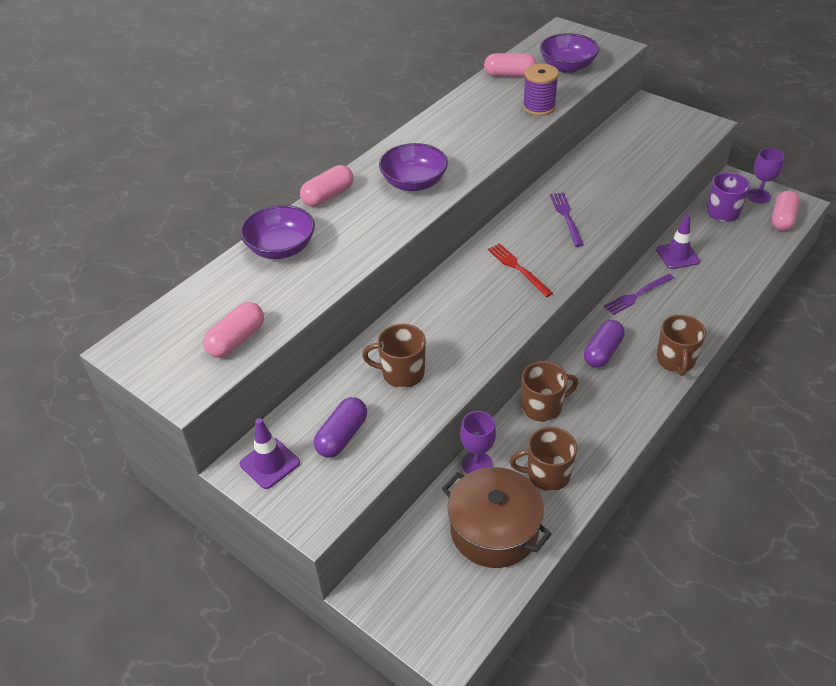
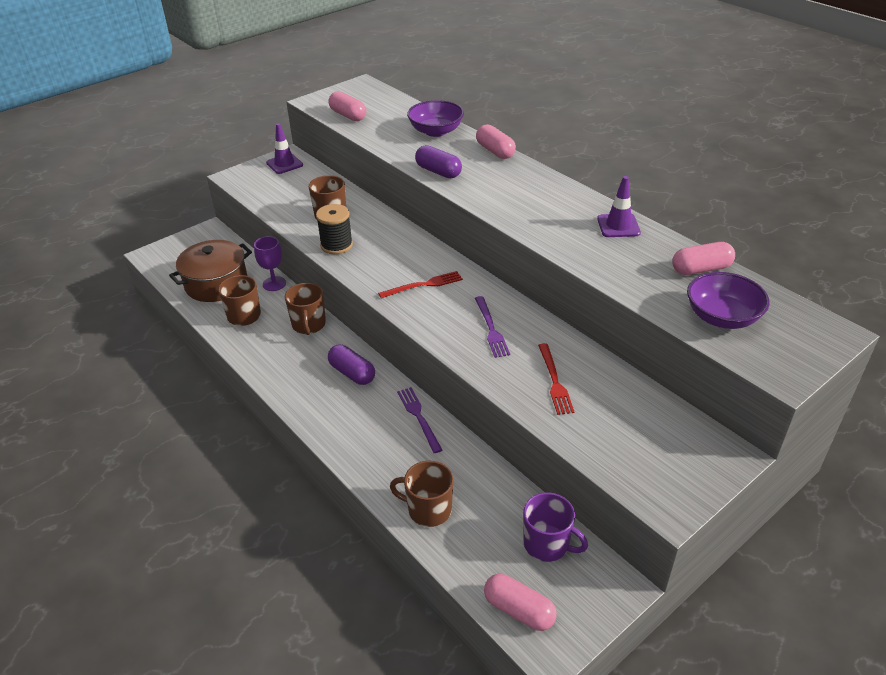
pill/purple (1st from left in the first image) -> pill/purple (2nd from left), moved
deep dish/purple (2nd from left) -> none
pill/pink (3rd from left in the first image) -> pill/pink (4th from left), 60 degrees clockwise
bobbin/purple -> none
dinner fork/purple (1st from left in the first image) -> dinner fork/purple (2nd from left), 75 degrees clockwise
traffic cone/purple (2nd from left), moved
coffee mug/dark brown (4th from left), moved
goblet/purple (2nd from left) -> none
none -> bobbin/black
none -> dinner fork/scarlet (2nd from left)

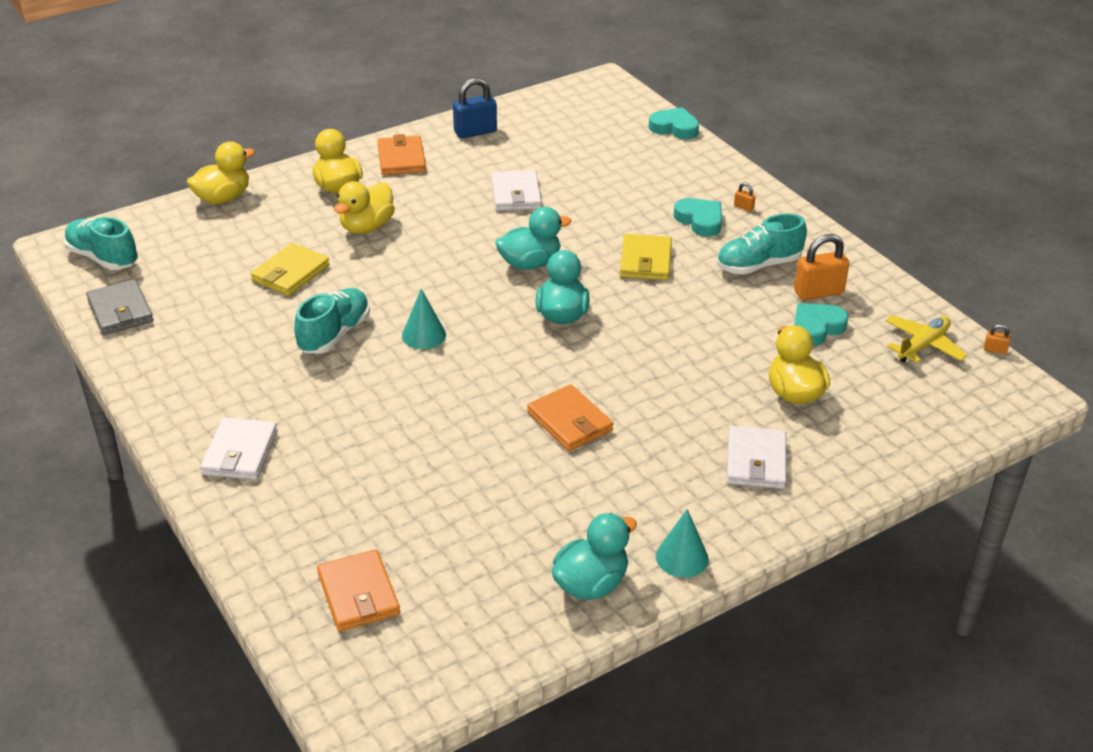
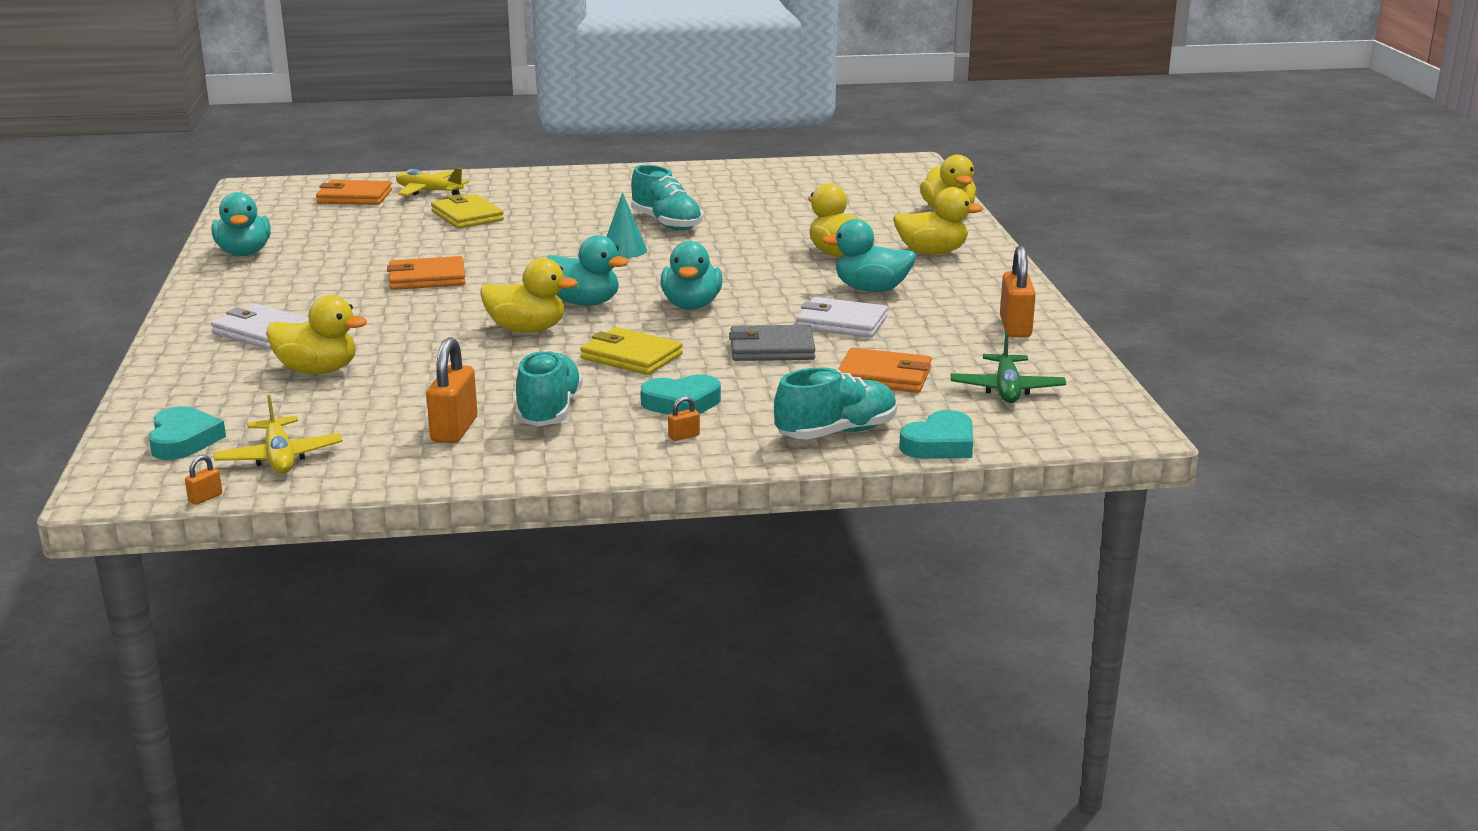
shoe/aqua (1st from left in the first image) -> shoe/aqua (3rd from left), moved
wallet/grey, moved
wallet/pure white (1st from left) -> none
wallet/yellow (1st from left), moved
wallet/orange (2nd from left in the first image) -> wallet/orange (3rd from left), moved
padlock/royal blue -> padlock/orange (4th from left)
cone shape/aqua (2nd from left) -> none
heart/aqua (3rd from left in the first image) -> heart/aqua (1st from left), moved
none -> toy plane/yellow (2nd from left)
none -> toy duck/yellow (2nd from left)
none -> toy duck/aqua (4th from left)
none -> toy plane/leaf-green

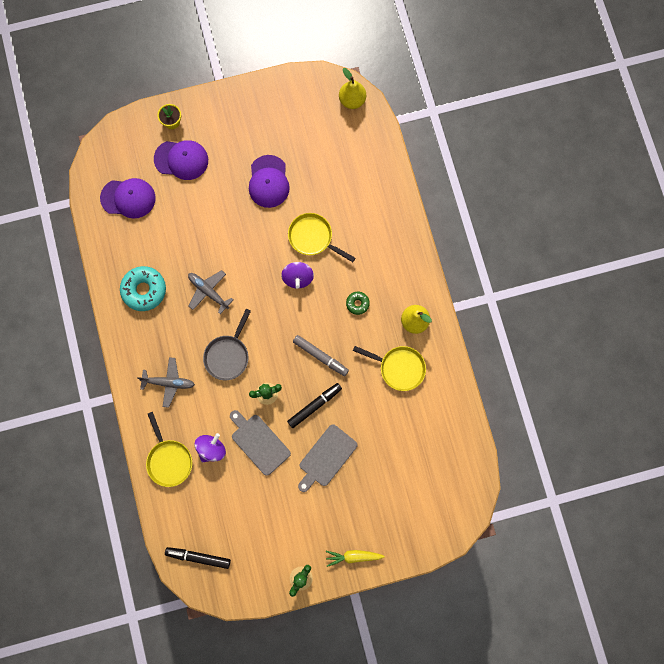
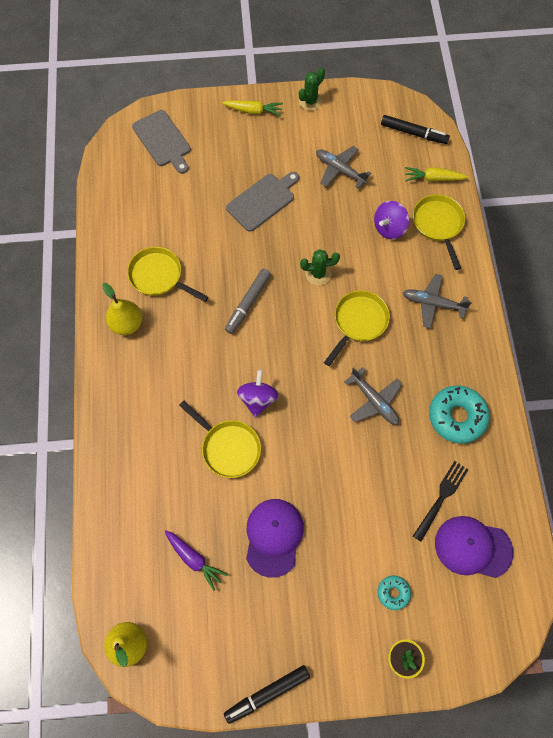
cap/purple (2nd from left) -> glazed donut/aqua (1st from left)
skillet/grey -> skillet/yellow (3rd from left)
chopping board/grey (1st from left), moved
felt pen/black (2nd from left in the first image) -> felt pen/black (1st from left), moved
felt pen/grey, 105 degrees counterclockwise
glazed donut/leaf-green -> none
none -> carrot/purple
none -> toy plane/grey (1st from left)
none -> carrot/yellow (2nd from left)
none -> dinner fork/black

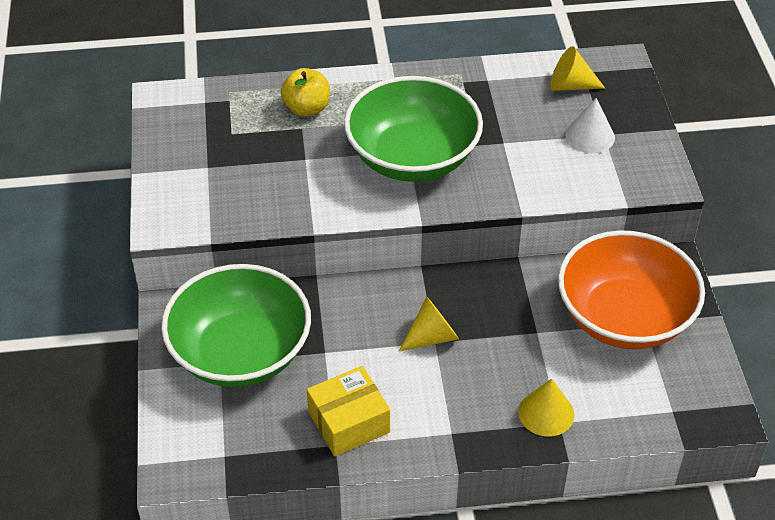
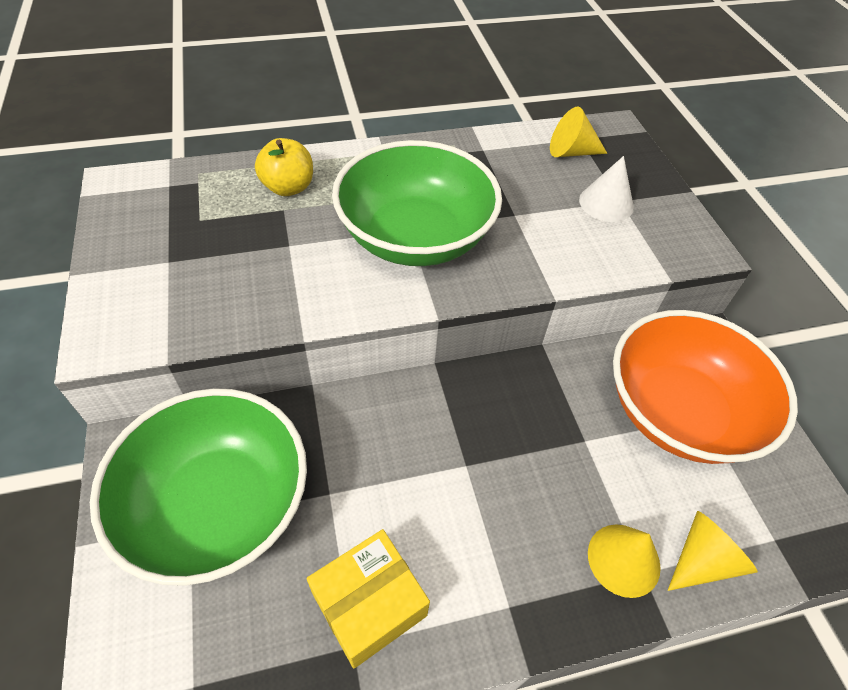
cone shape/yellow (1st from left in the first image) -> cone shape/yellow (3rd from left), moved

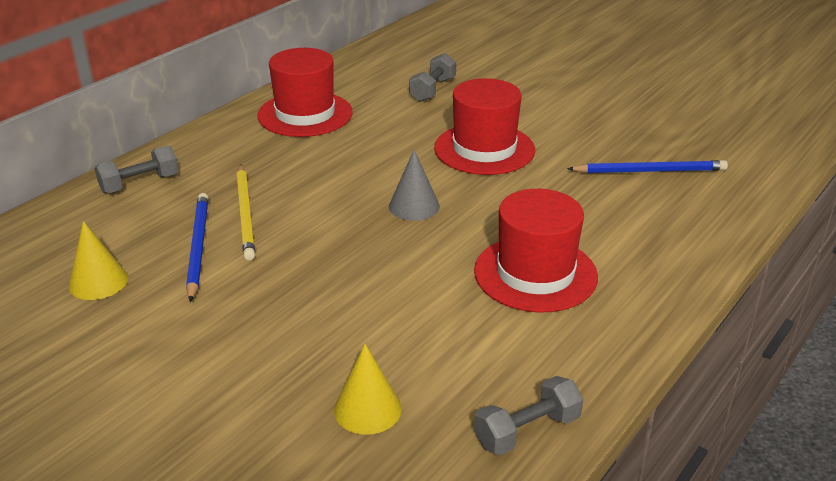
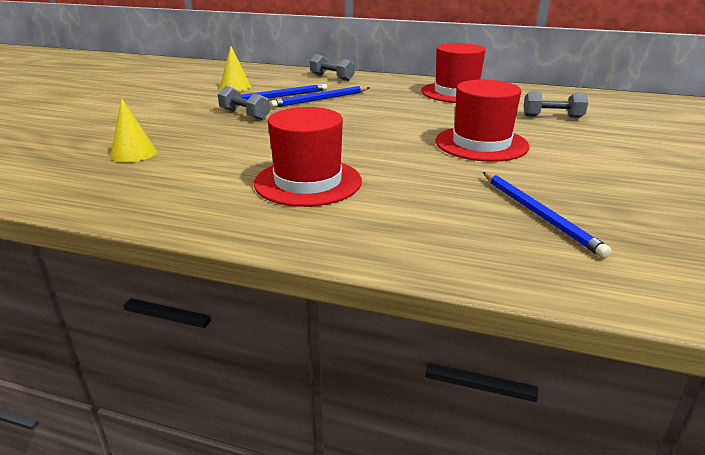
wooden pencil/yellow -> wooden pencil/royal blue (2nd from left)
cone shape/grey -> none
dumbbell/grey (3rd from left in the first image) -> dumbbell/grey (1st from left), moved

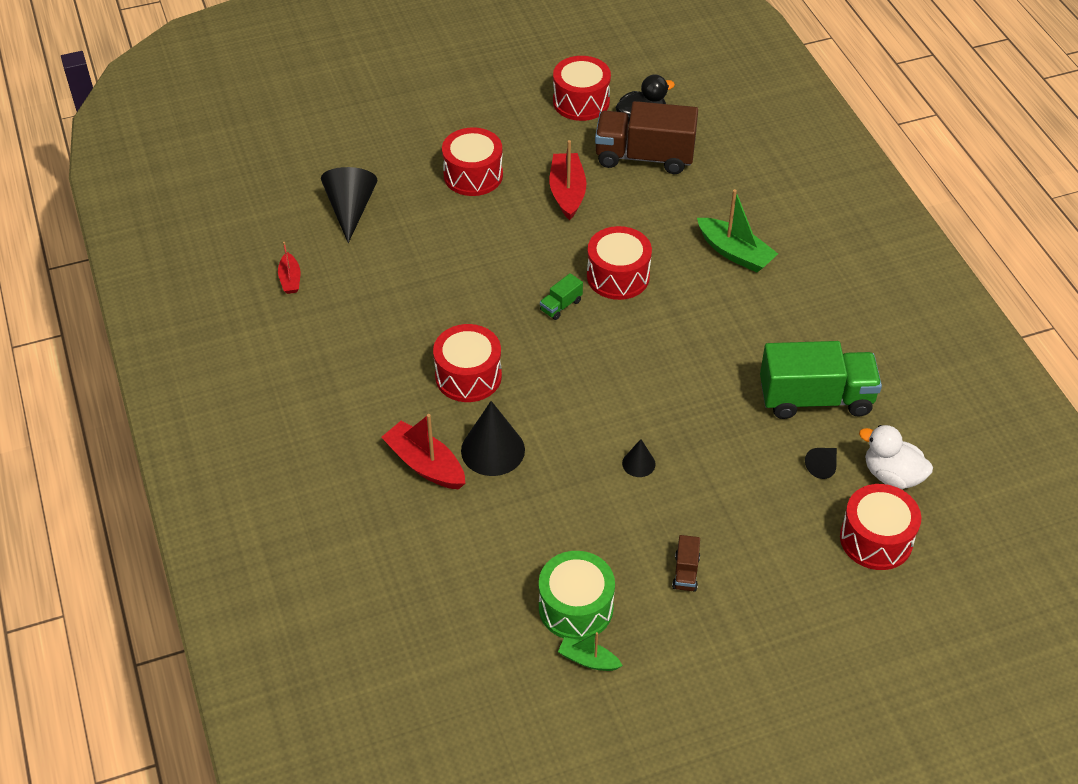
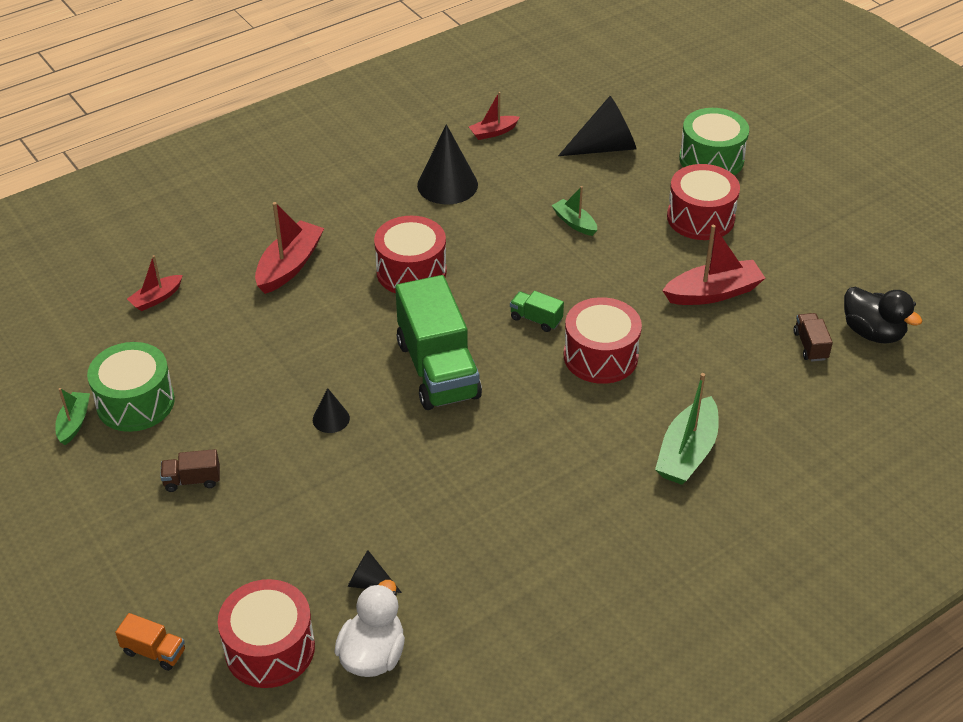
cone shape/black (2nd from left in the first image) -> cone shape/black (3rd from left), moved
drum/scarlet (3rd from left) -> none
lorry/dark brown (1st from left in the first image) -> lorry/dark brown (2nd from left), x0.42
lorry/leaf-green (2nd from left in the first image) -> lorry/leaf-green (1st from left), moved
none -> lorry/orange
none -> sailboat/scarlet (1st from left)
none -> sailboat/leaf-green (2nd from left)
none -> drum/leaf-green (2nd from left)

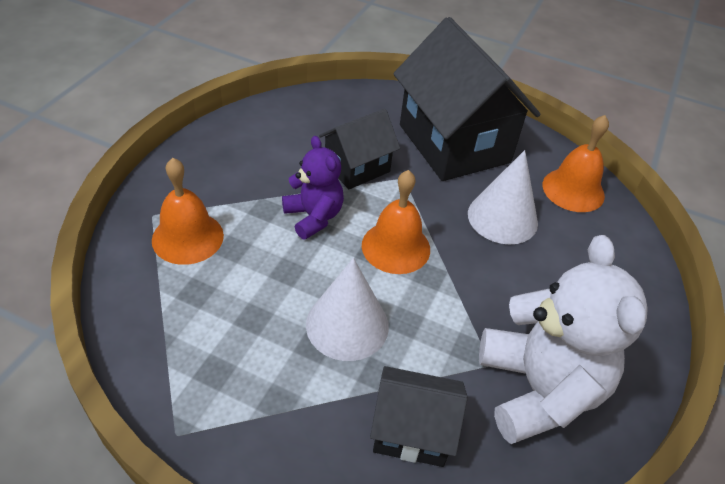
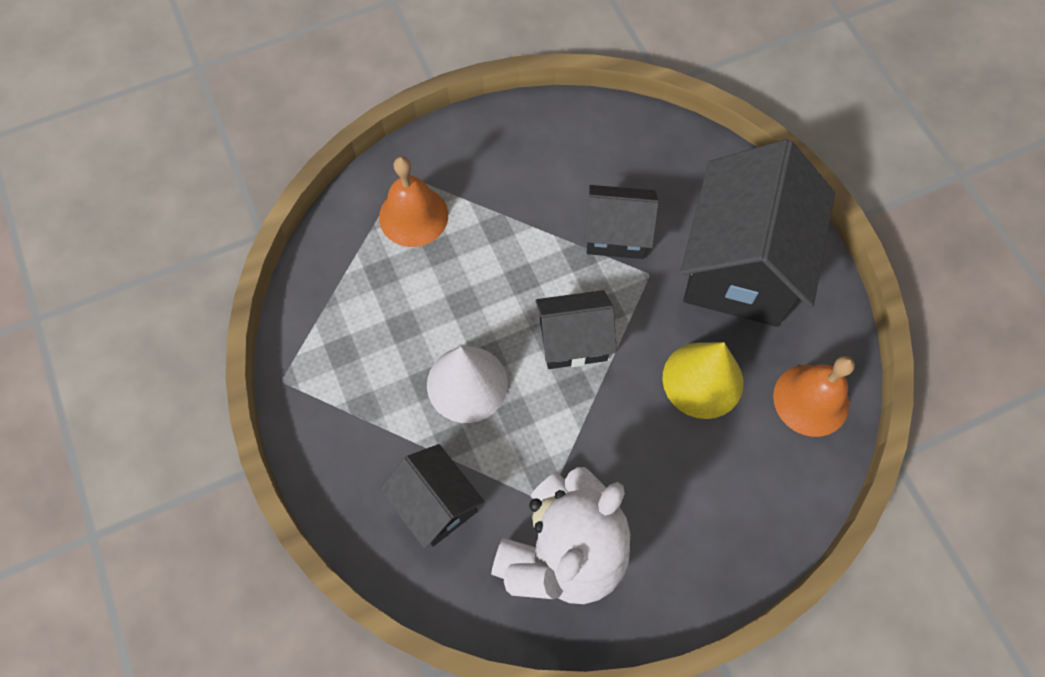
teddy bear/purple -> none
bell/orange (2nd from left) -> toy house/black (2nd from left)
cone shape/pure white (2nd from left) -> cone shape/yellow

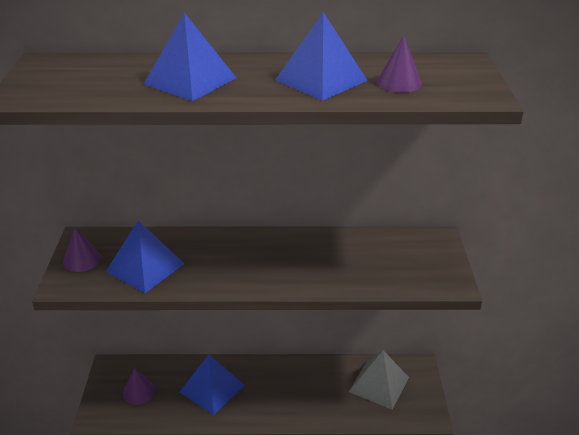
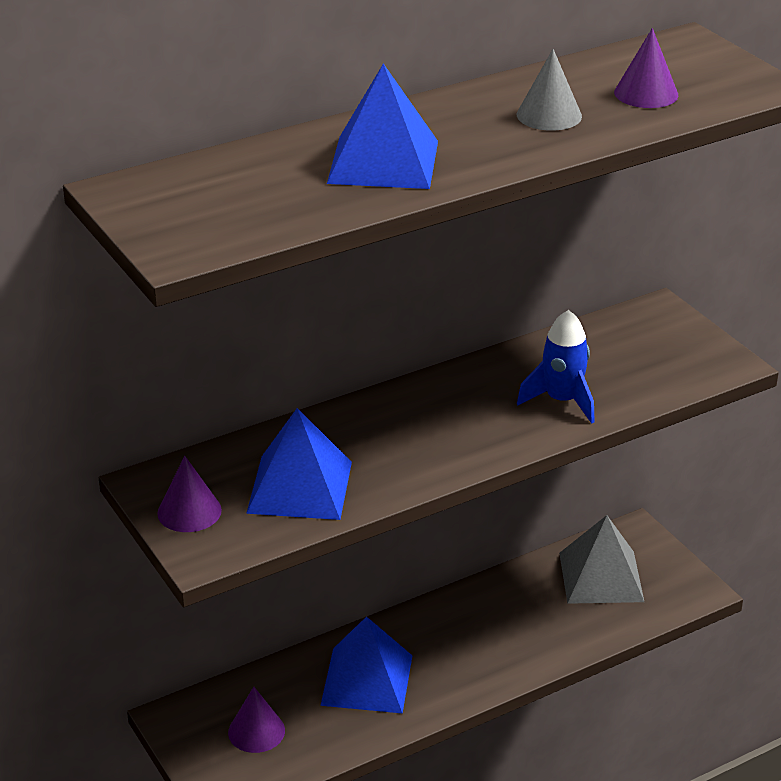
pyramid/royal blue (4th from left) -> cone shape/grey
none -> rocket/royal blue

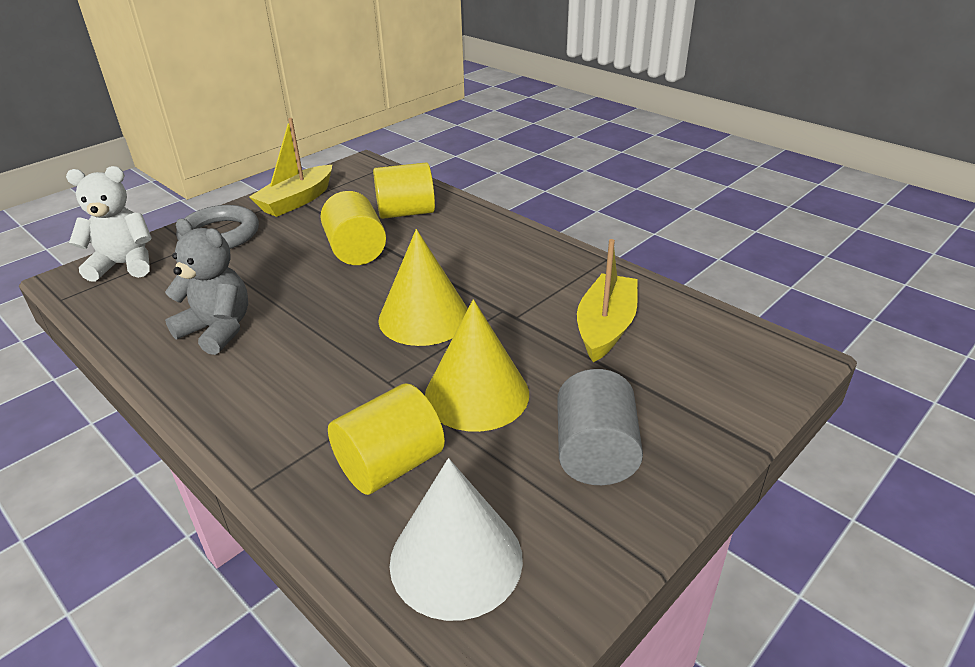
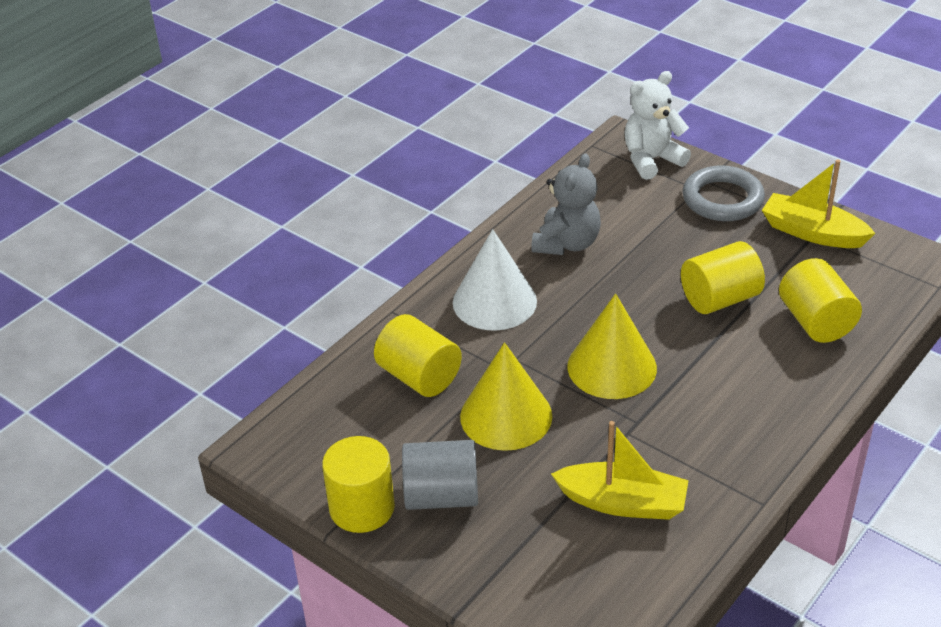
teddy bear/pure white, 105 degrees counterclockwise
cone shape/pure white, moved
none -> solid cylinder/yellow (1st from left)

